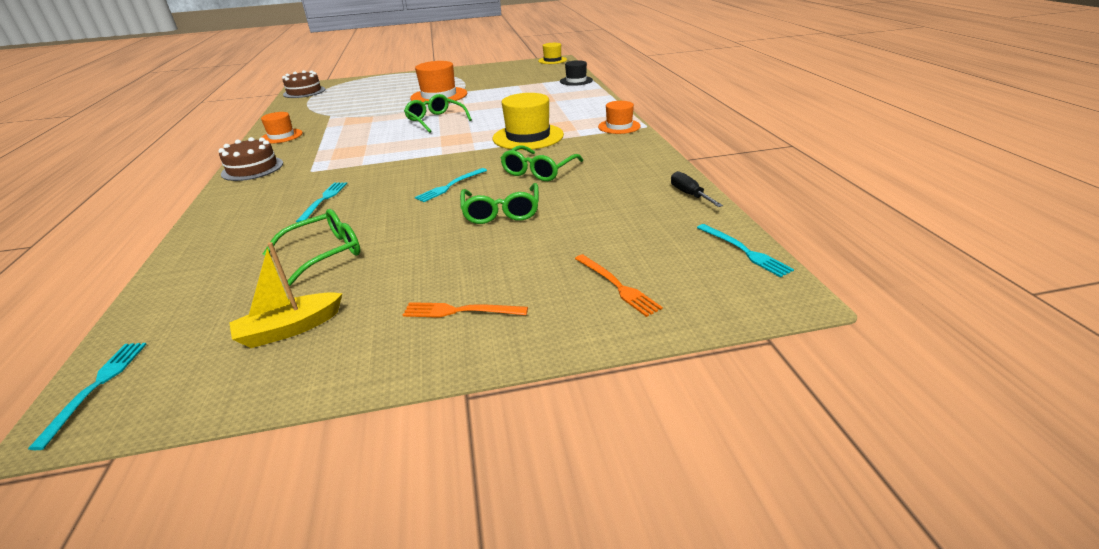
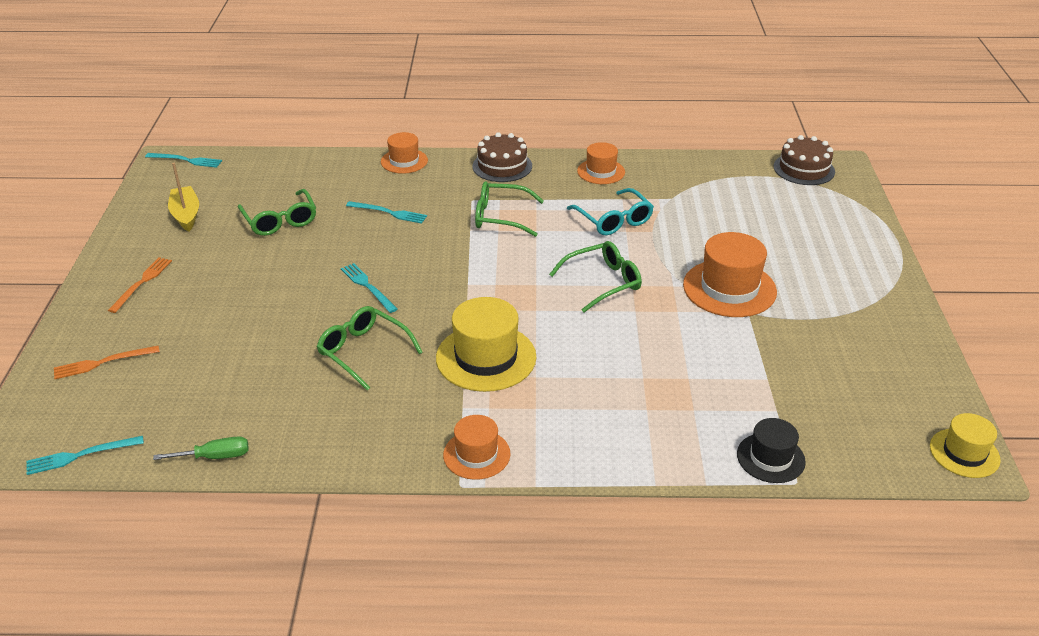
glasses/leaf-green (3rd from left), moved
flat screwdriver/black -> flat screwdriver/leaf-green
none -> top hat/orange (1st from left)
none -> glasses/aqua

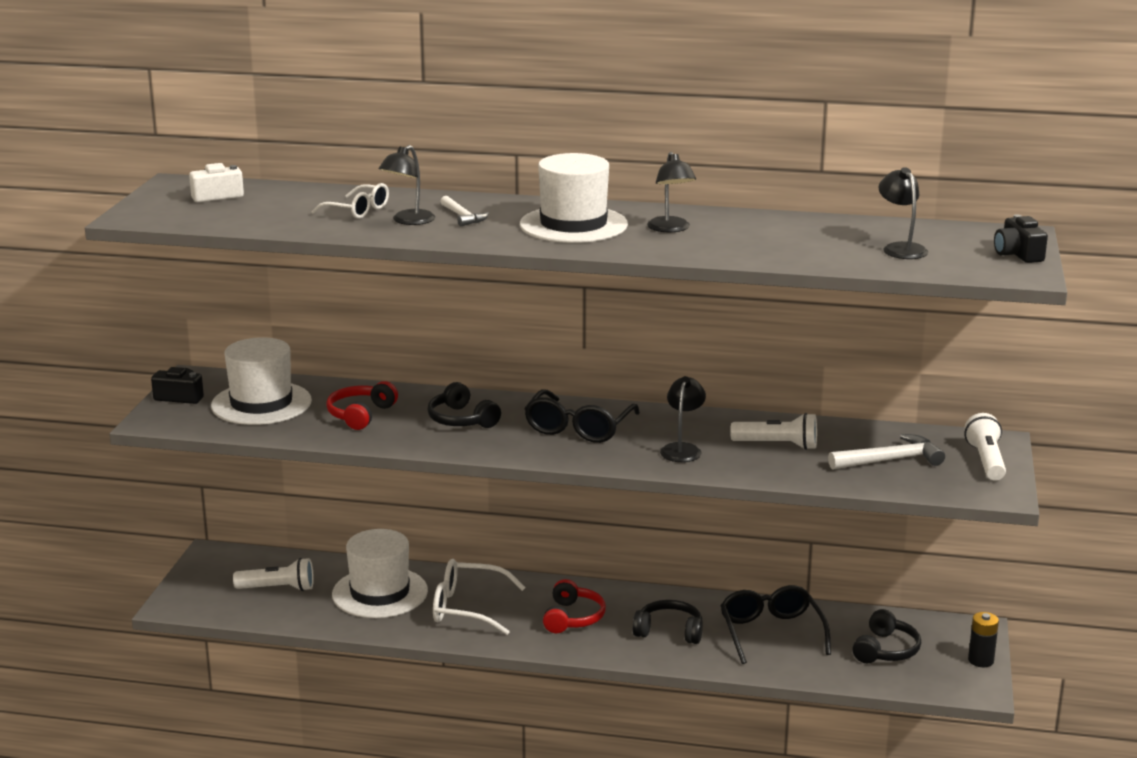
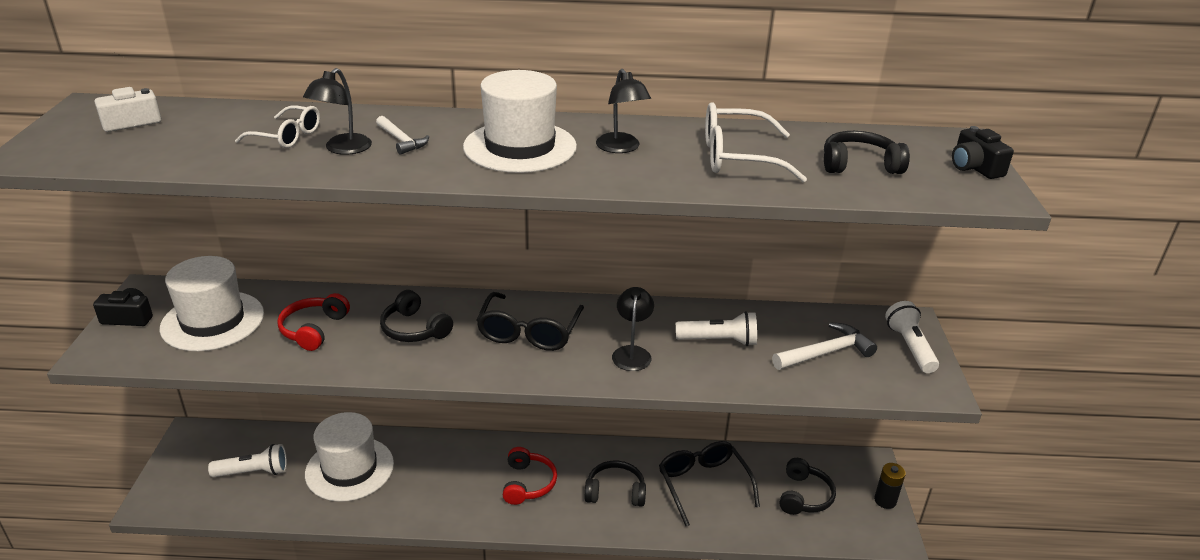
glasses/pure white (2nd from left), moved
desk lamp/black (4th from left) -> headset/black (4th from left)

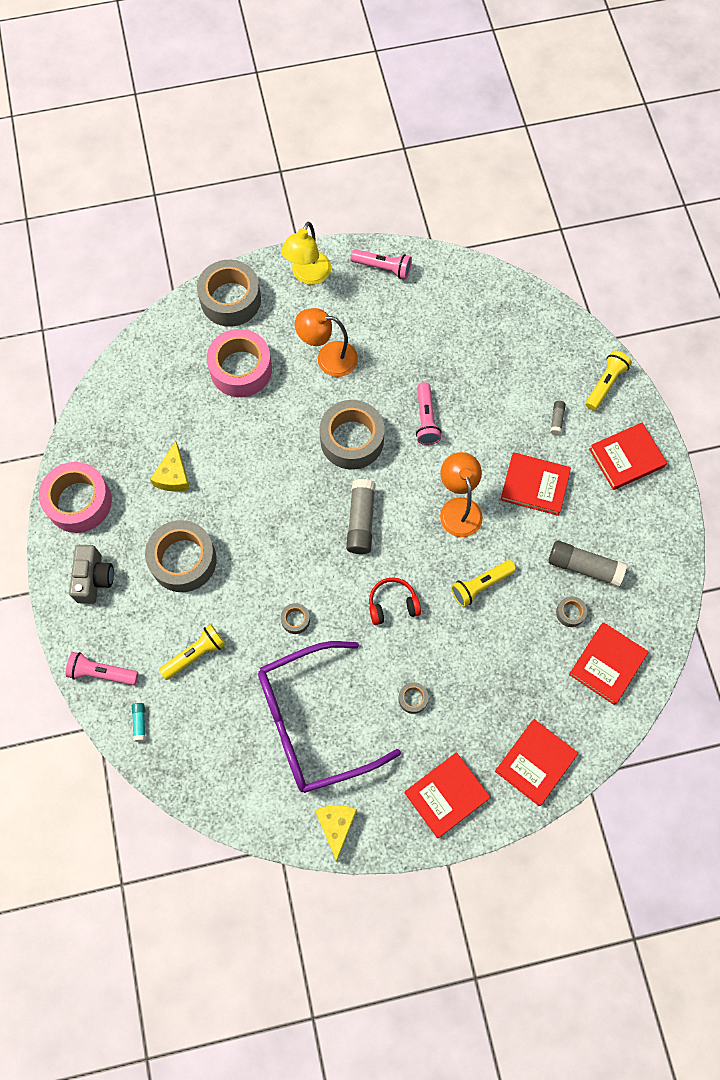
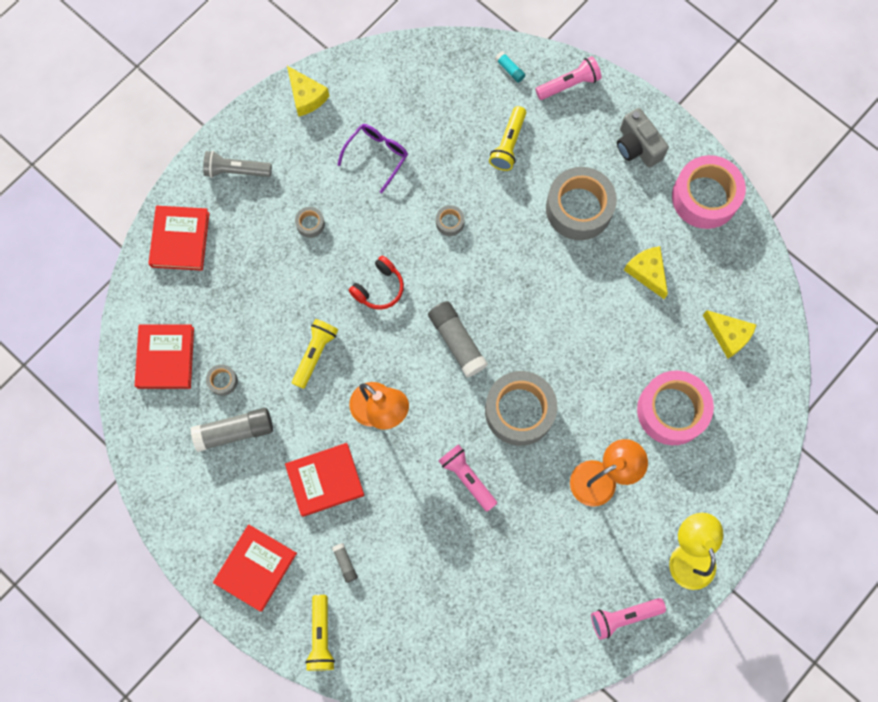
sticky tape/grey (2nd from left) -> none
glasses/purple, x0.47
hardcover/scarlet (1st from left) -> torch/grey
none -> piece of cheese/yellow (3rd from left)

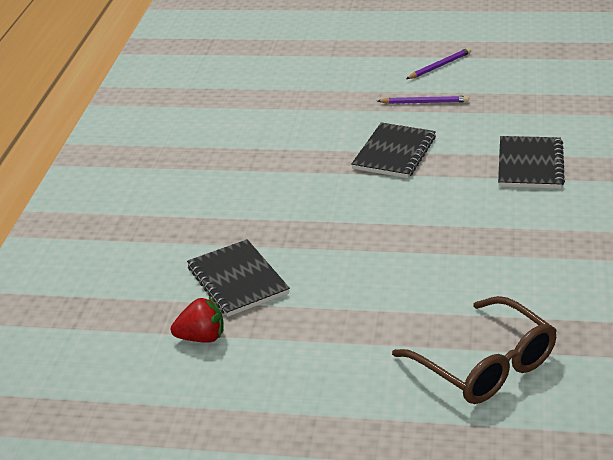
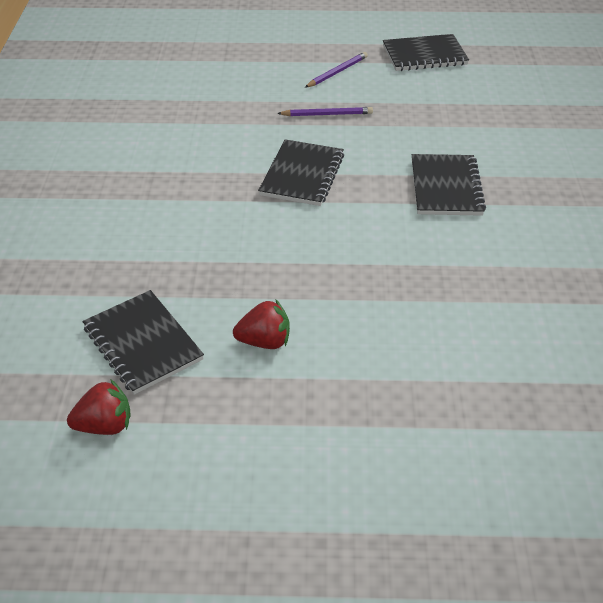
glasses/dark brown -> none
none -> toy strawberry/scarlet (2nd from left)
none -> notepad/black (3rd from left)

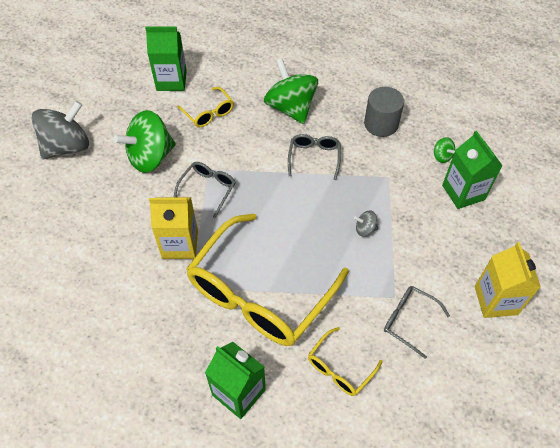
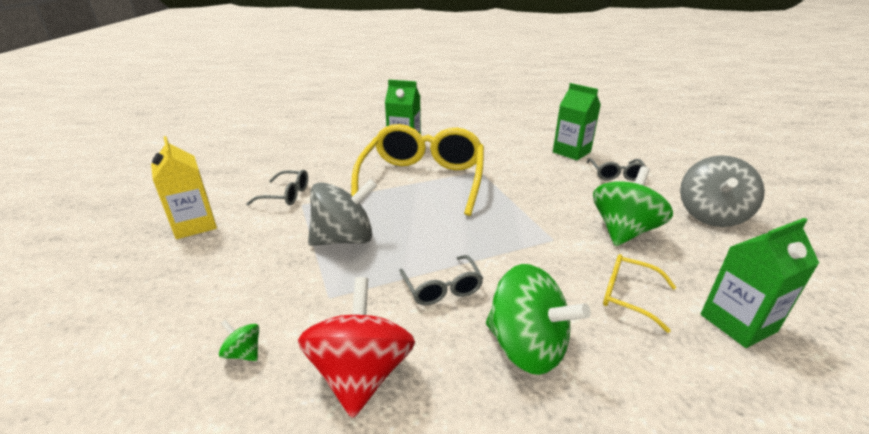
carton/yellow (1st from left) -> none
glasses/grey (1st from left in the first image) -> glasses/grey (3rd from left), moved
glasses/yellow (3rd from left) -> none
whirligig/grey (2nd from left in the first image) -> whirligig/grey (1st from left), x2.37
solid cylinder/grey -> whirligig/scarlet
carton/leaf-green (3rd from left in the first image) -> carton/leaf-green (2nd from left), moved

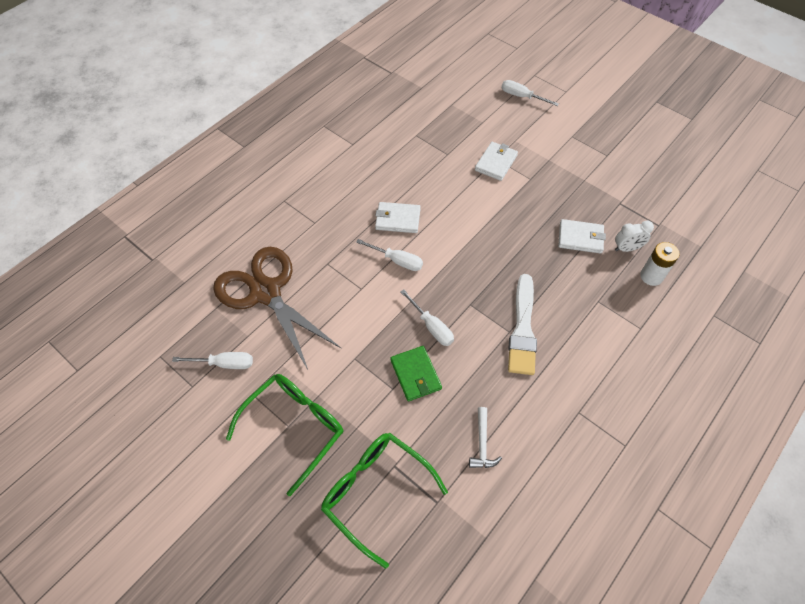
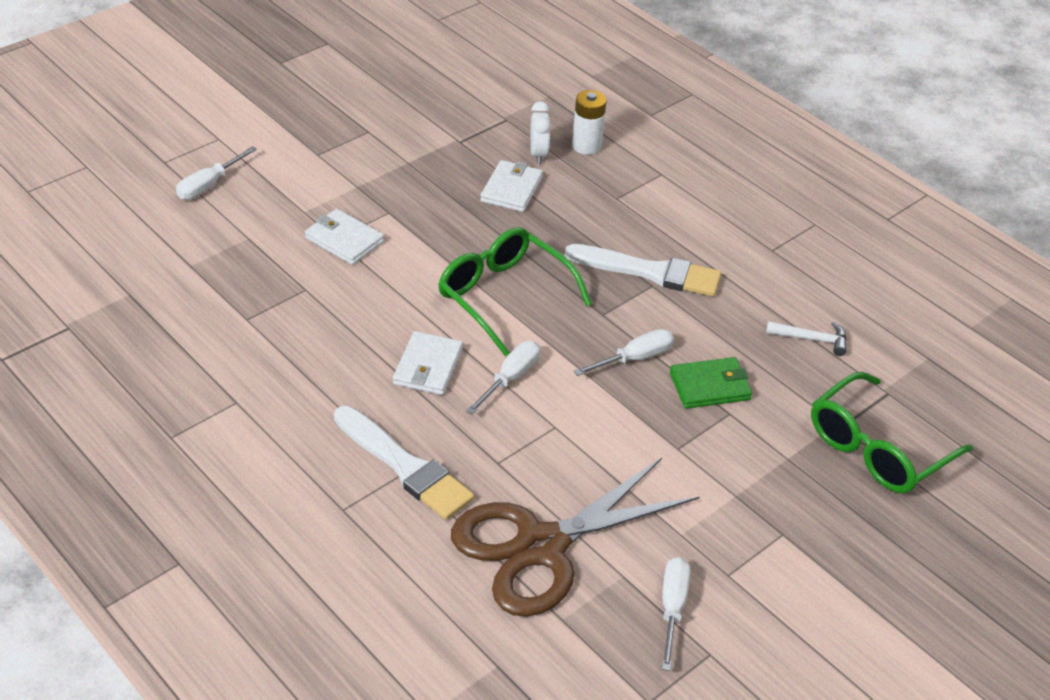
glasses/leaf-green (1st from left), moved
none -> paintbrush/pure white (1st from left)

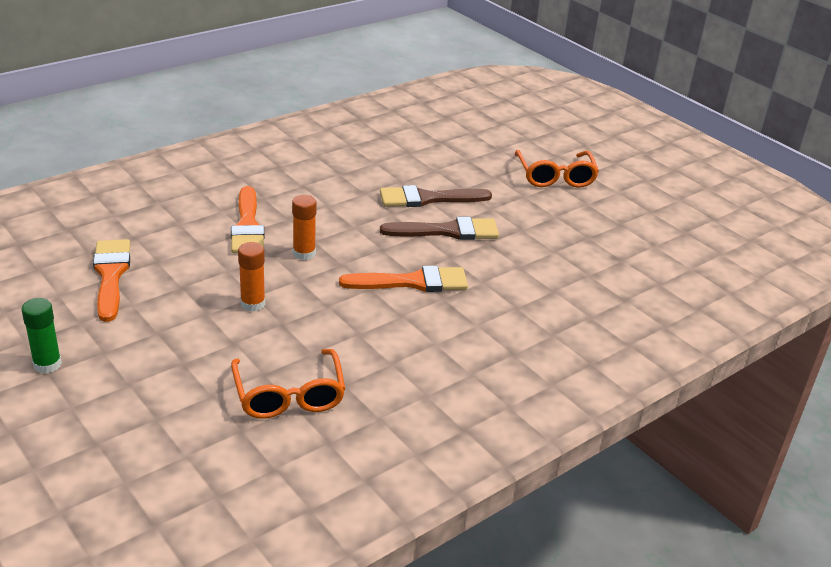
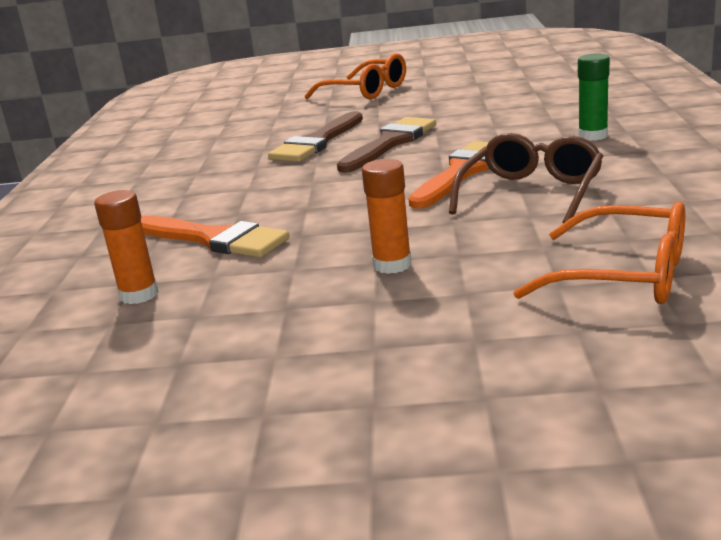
stick of glue/leaf-green, moved
paintbrush/orange (1st from left) -> none
stick of glue/orange (2nd from left in the first image) -> stick of glue/orange (1st from left), moved
none -> glasses/dark brown

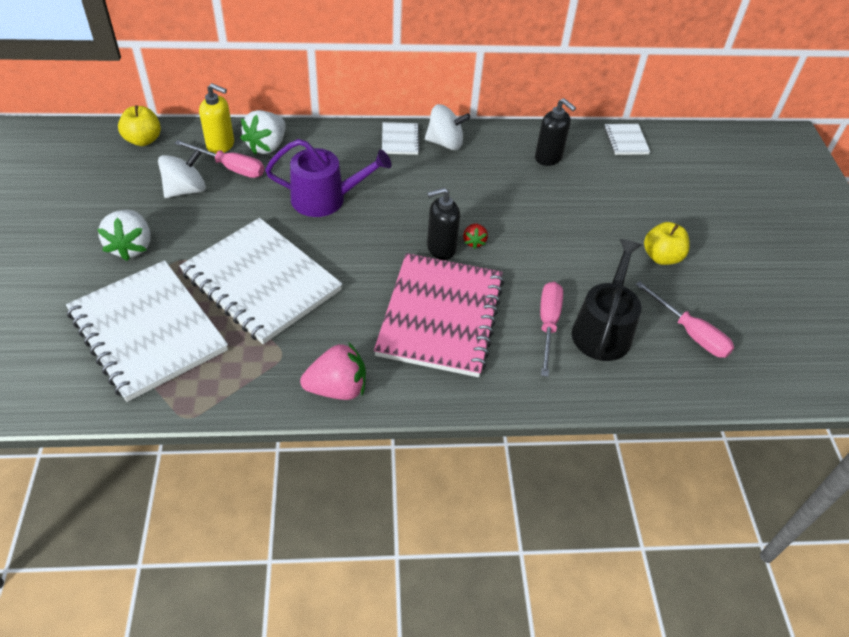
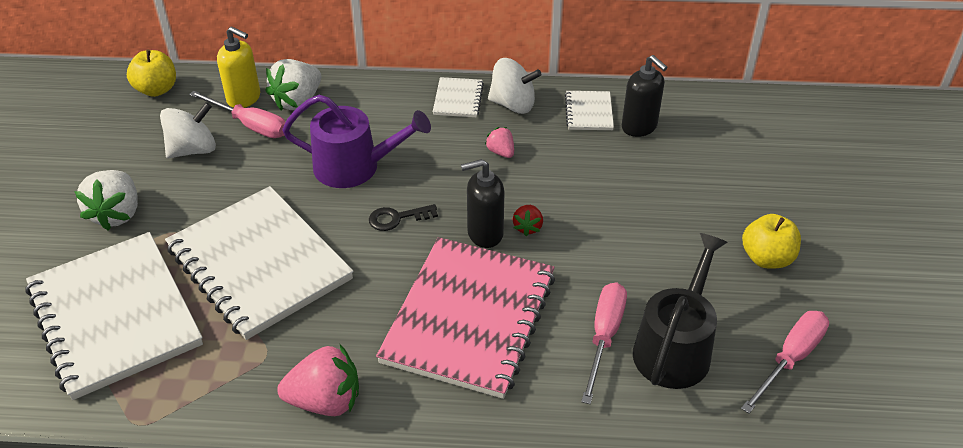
notepad/pure white (4th from left), moved
flat screwdriver/pink (3rd from left), 105 degrees counterclockwise
none -> latchkey/black
none -> toy strawberry/pink (2nd from left)

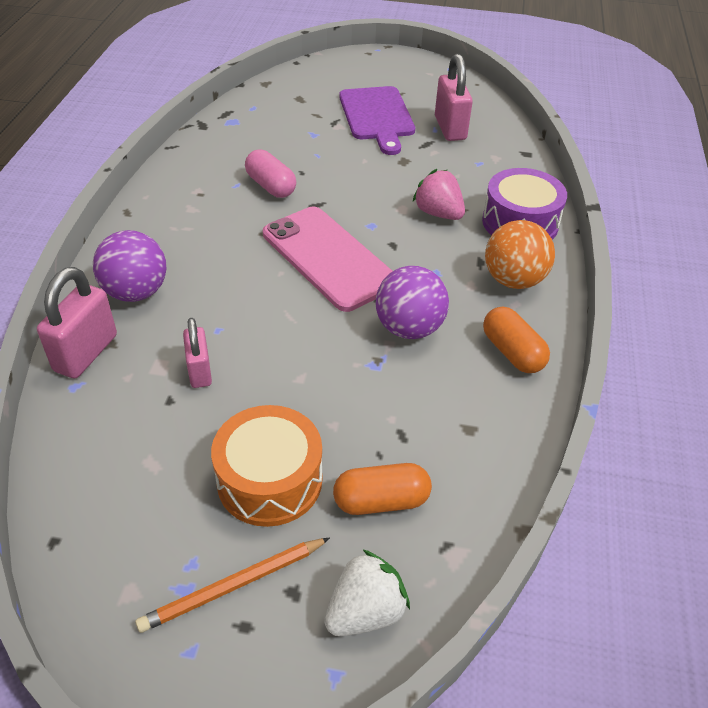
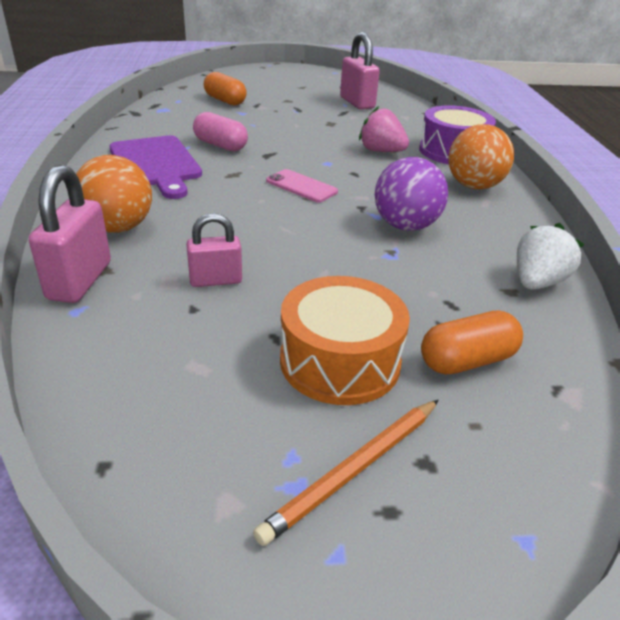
play ball/purple (1st from left) -> play ball/orange (1st from left)
padlock/pink (2nd from left), 75 degrees counterclockwise
mobile phone/pink, x0.49
toy strawberry/pure white, moved
chopping board/purple, moved
pill/orange (2nd from left in the first image) -> pill/orange (1st from left), moved

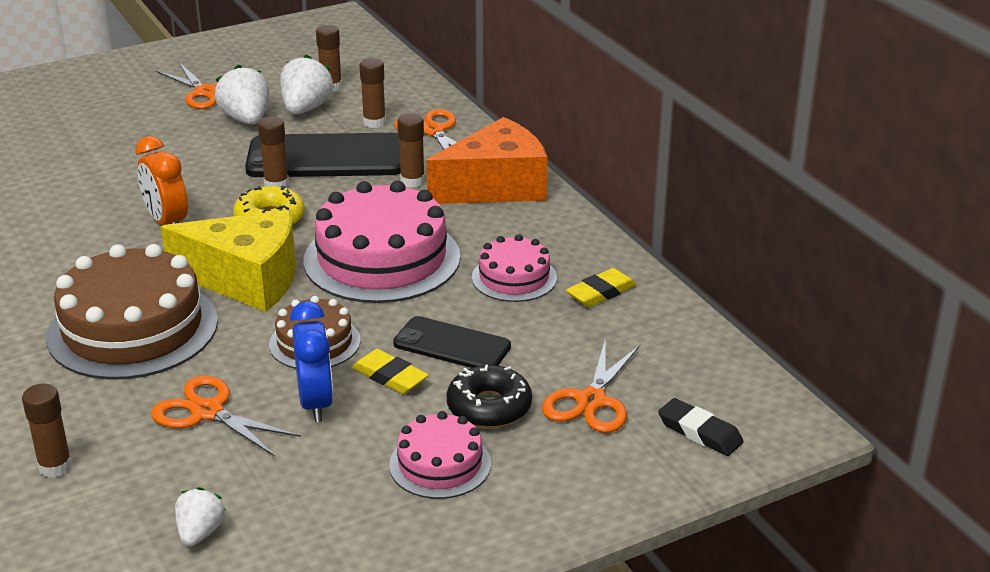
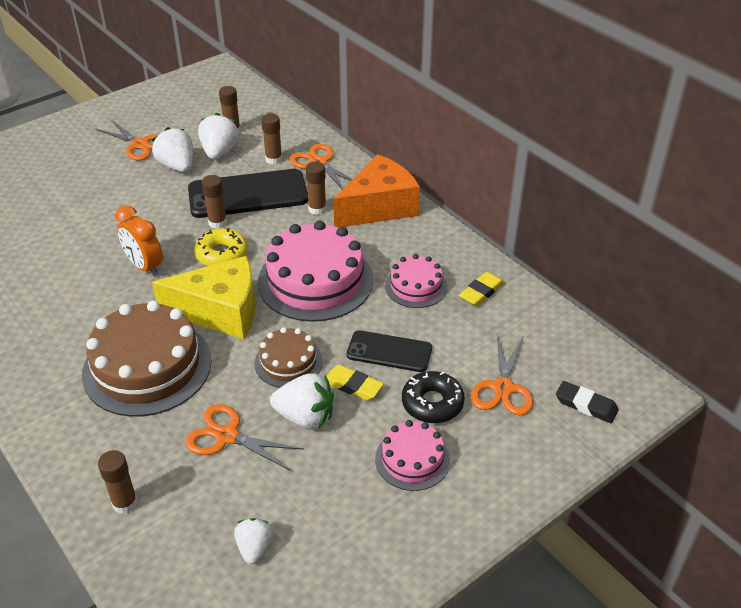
alarm clock/royal blue -> toy strawberry/pure white (4th from left)

